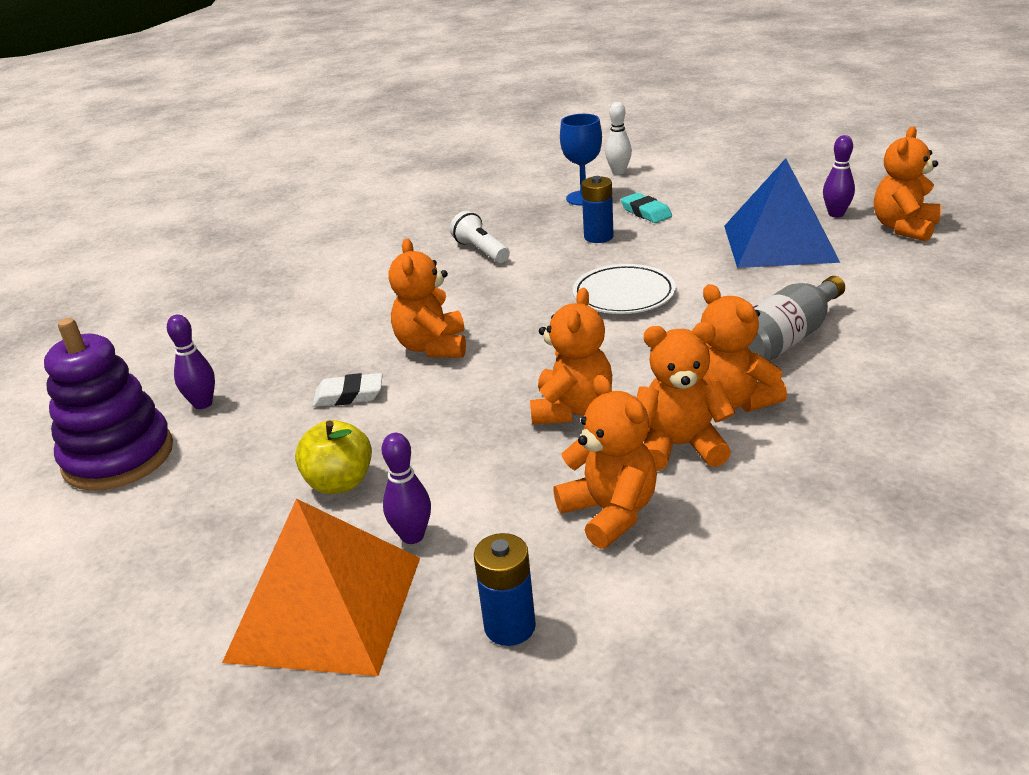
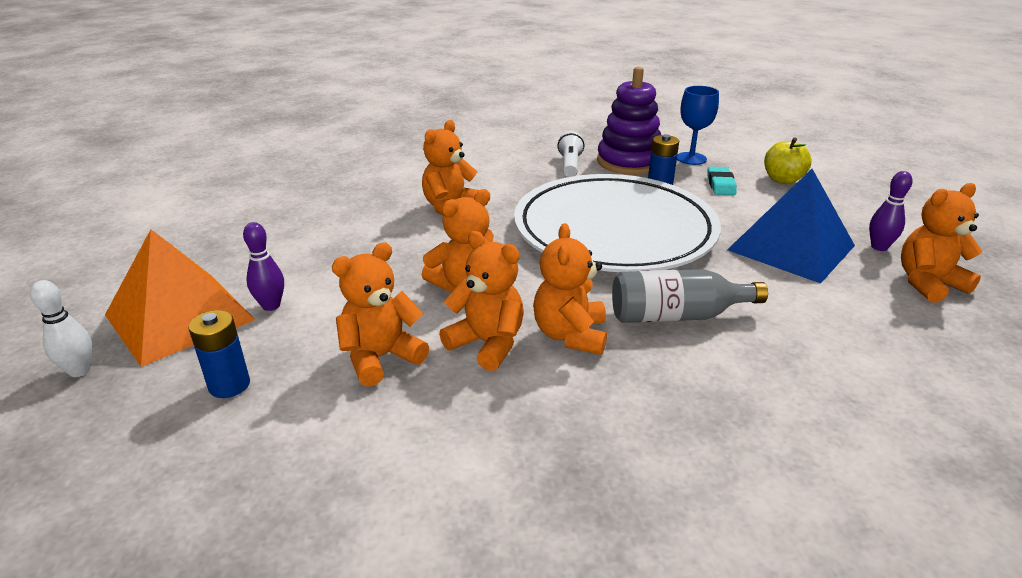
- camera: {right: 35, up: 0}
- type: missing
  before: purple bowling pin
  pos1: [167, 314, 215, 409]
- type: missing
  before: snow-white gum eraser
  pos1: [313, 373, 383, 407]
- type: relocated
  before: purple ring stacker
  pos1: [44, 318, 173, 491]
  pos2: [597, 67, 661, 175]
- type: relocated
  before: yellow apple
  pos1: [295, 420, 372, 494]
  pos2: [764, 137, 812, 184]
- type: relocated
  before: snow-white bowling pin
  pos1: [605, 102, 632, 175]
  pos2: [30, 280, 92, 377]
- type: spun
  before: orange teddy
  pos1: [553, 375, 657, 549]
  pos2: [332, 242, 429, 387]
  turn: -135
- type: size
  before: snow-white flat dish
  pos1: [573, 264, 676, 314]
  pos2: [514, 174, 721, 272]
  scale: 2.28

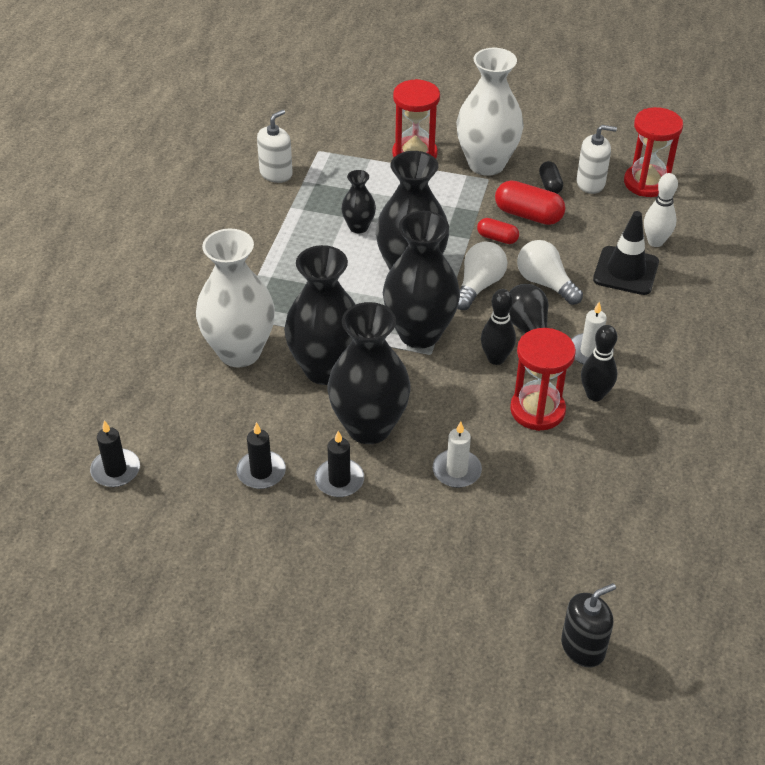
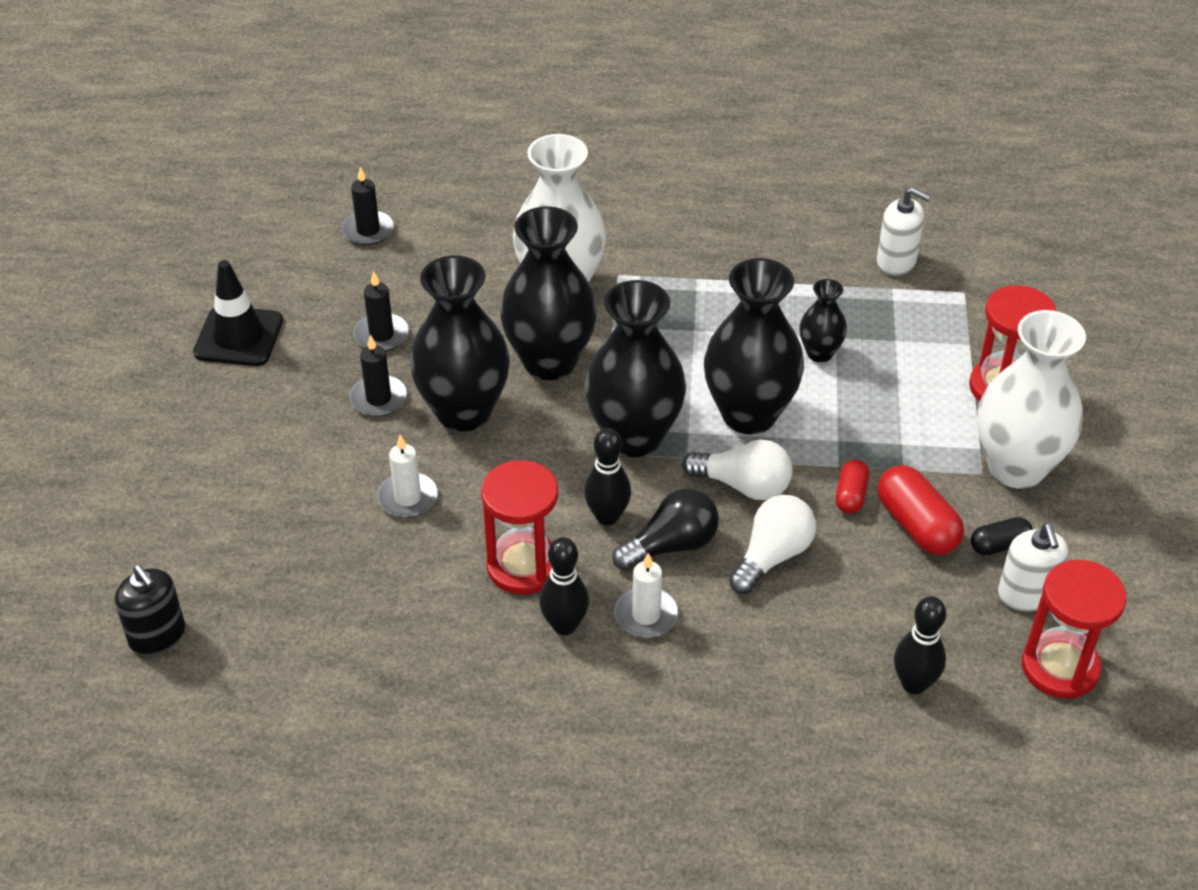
- camera: {right: 80, up: 0}
- type: relocated
  before: black road cone
  pos1: [593, 211, 659, 295]
  pos2: [193, 260, 283, 366]
- type: colour
  before: snow-white bowling pin
  after: black bowling pin
  pos1: [644, 173, 678, 247]
  pos2: [894, 596, 946, 694]
- type: spun
  before: red pill
  pos1: [495, 180, 565, 225]
  pos2: [877, 465, 964, 555]
  turn: -45

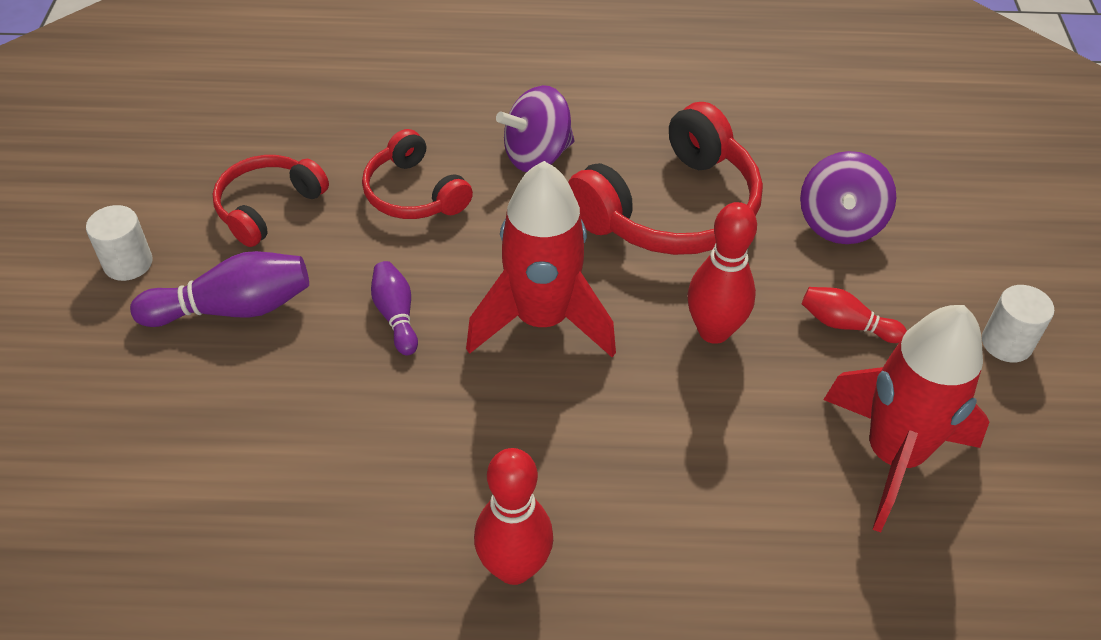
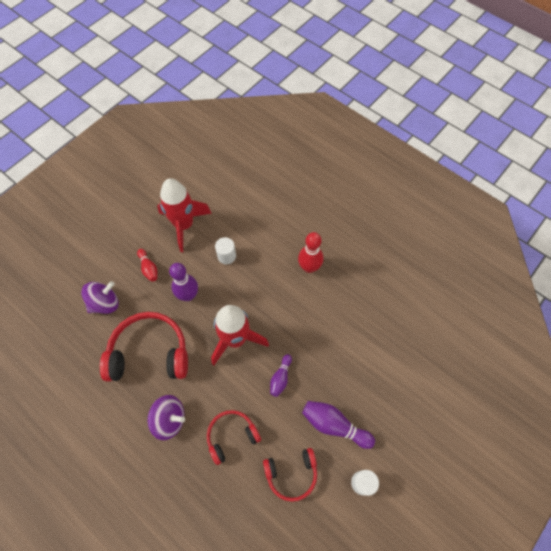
- camera: {right: -140, up: 15}
- type: relocated
  before: snow-white cylinder
  pos1: [982, 285, 1054, 363]
  pos2: [215, 237, 236, 264]
- type: colour
  before: red bowling pin
  after: purple bowling pin
  pos1: [687, 202, 757, 344]
  pos2: [169, 263, 198, 301]
- type: spun
  before: red headset
  pos1: [362, 129, 473, 219]
  pos2: [207, 410, 261, 465]
  turn: -120

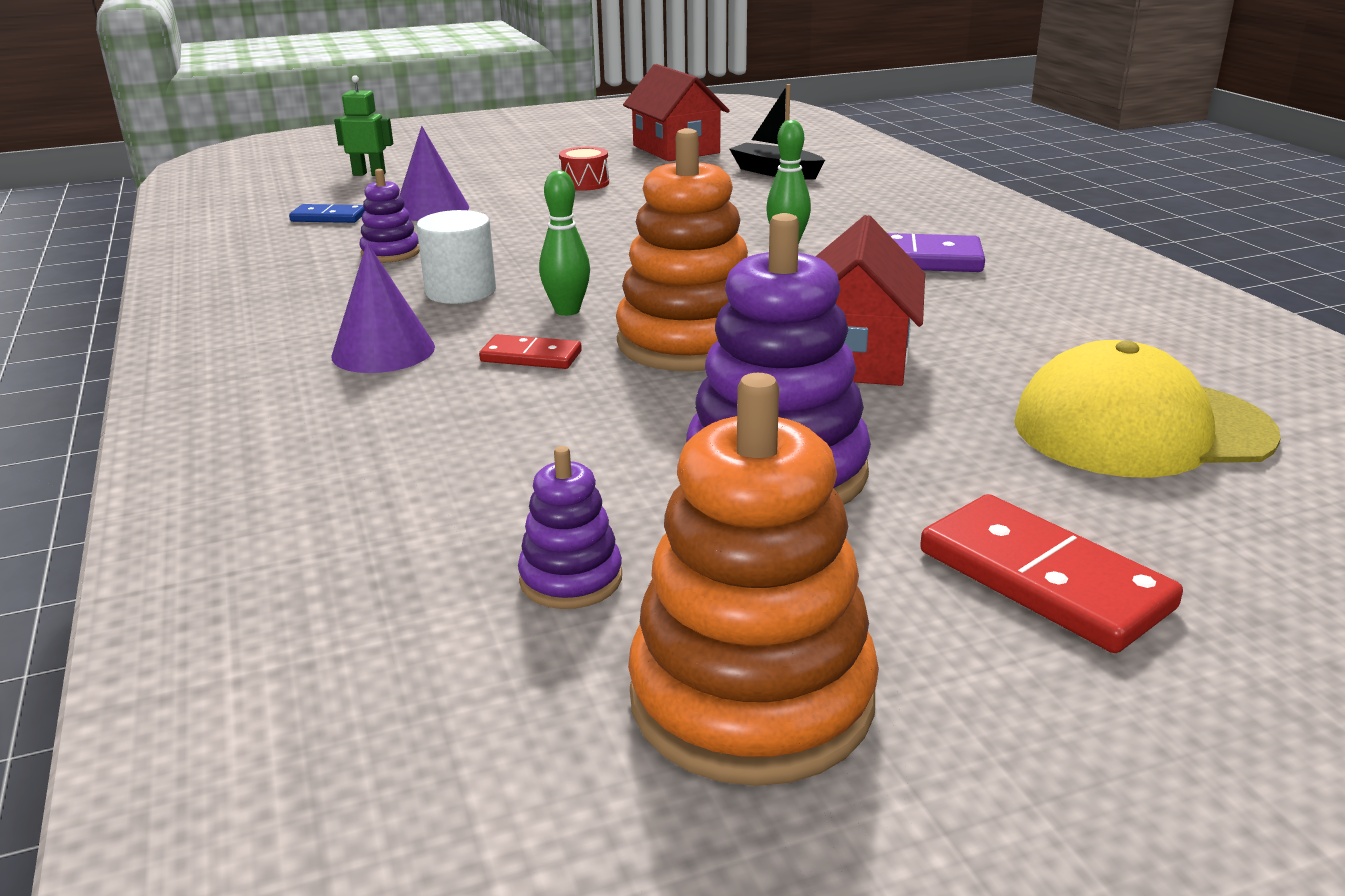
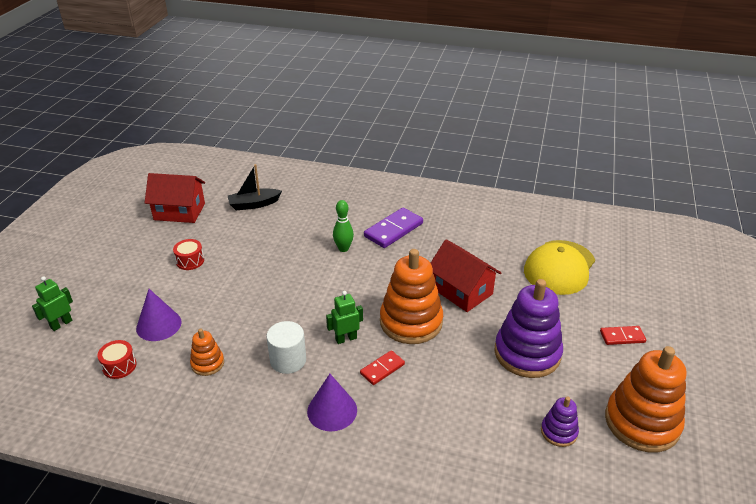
- camera: {right: -55, up: 10}
- type: exchanged
  before: blue domino tile
  after: red toy drum
  pos1: [289, 204, 365, 223]
  pos2: [97, 340, 136, 379]
- type: exchanged
  before: emerald bowling pin
  after: emerald robot figure
  pos1: [539, 170, 590, 316]
  pos2: [326, 291, 363, 344]
- type: colour
  before: purple ring stacker
  after: orange ring stacker
  pos1: [360, 169, 420, 262]
  pos2: [190, 329, 224, 376]
- type: size
  before: red domino tile
  pos1: [920, 494, 1183, 653]
  pos2: [600, 326, 646, 345]
  scale: 0.58

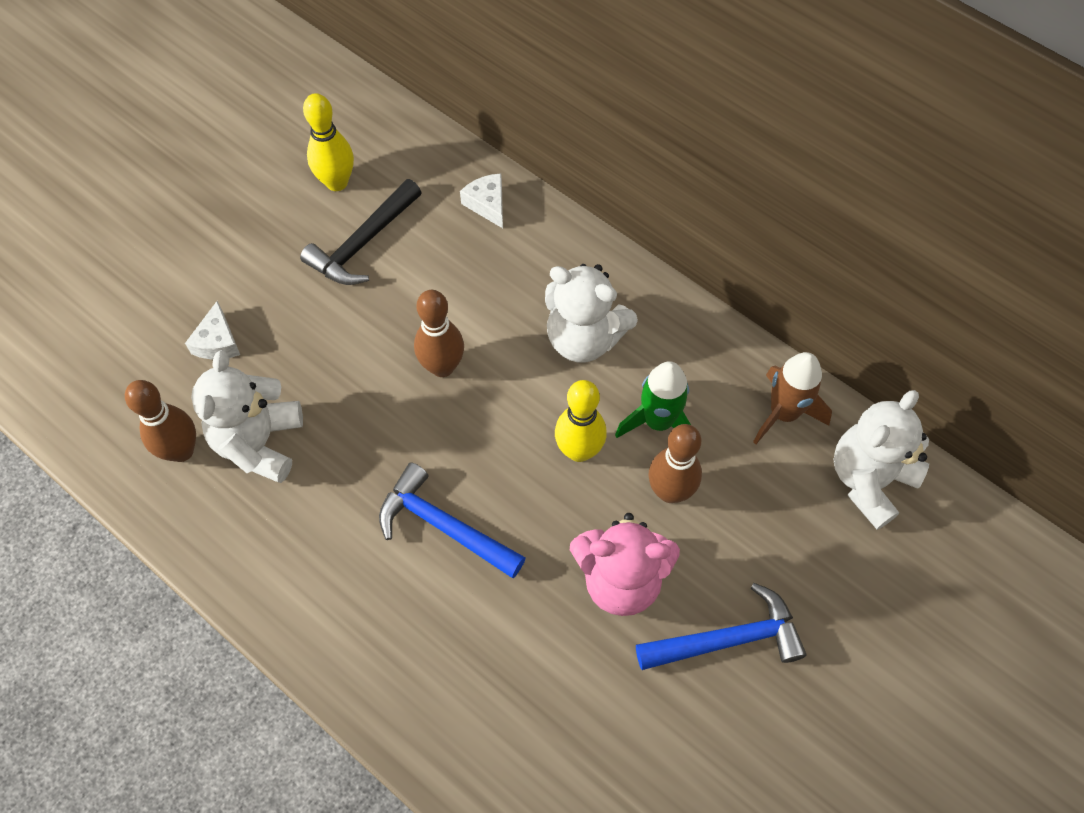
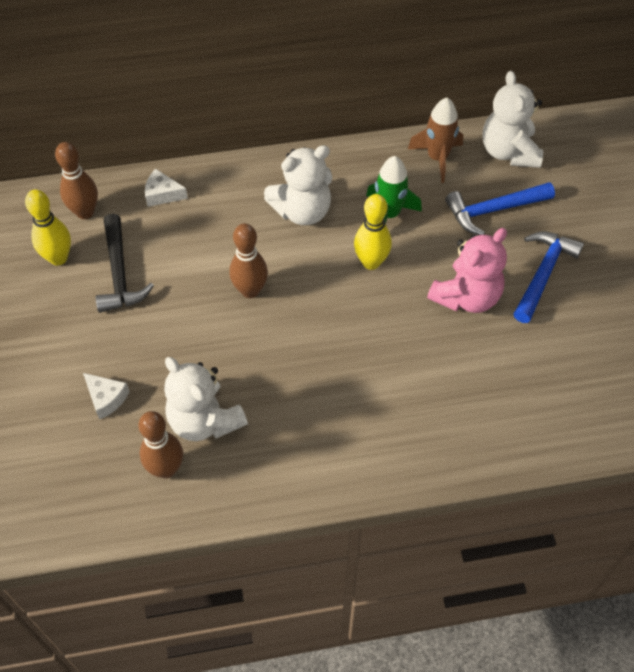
- camera: {right: -50, up: -5}
- type: relocated
  before: blue claw hammer
  pos1: [379, 462, 526, 578]
  pos2: [445, 182, 555, 235]
- type: relocated
  before: russet bowling pin
  pos1: [648, 424, 702, 503]
  pos2: [55, 142, 98, 219]

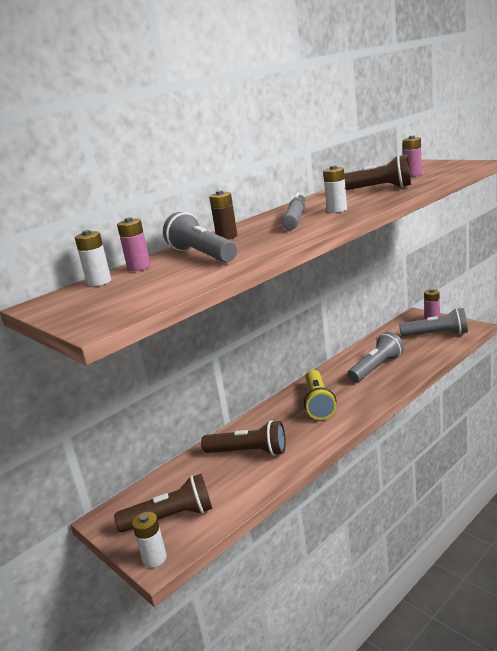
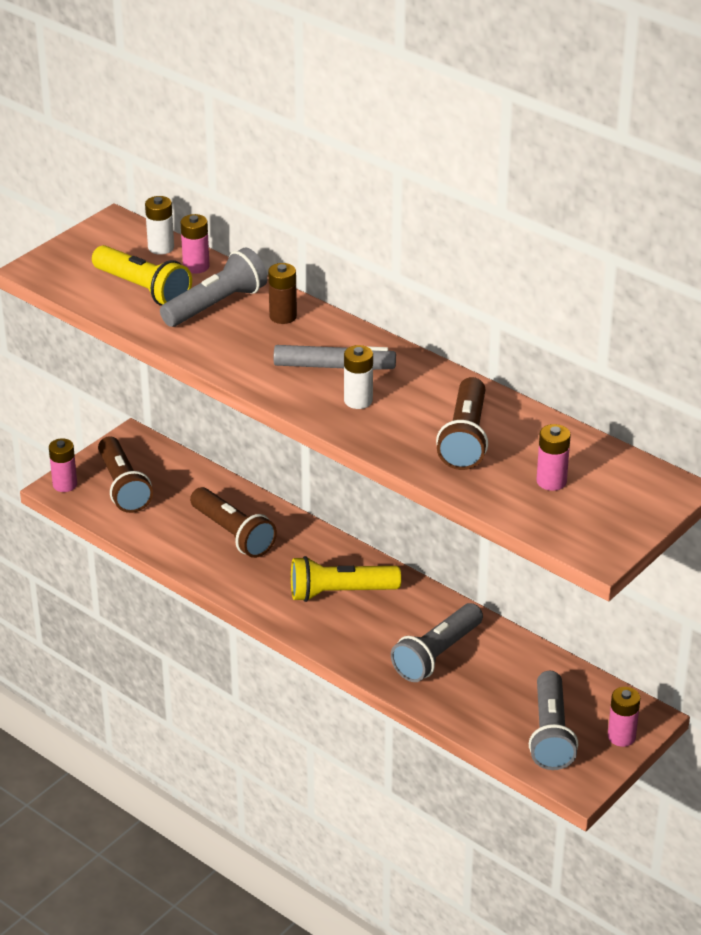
- camera: {right: 80, up: 15}
- type: appeared
  after: yellow flashlight
  pos2: [92, 245, 192, 306]
- type: colour
  before: snow-white battery
  after: pink battery
  pos1: [132, 512, 167, 568]
  pos2: [49, 438, 77, 492]
- type: spun
  before: russet flashlight
  pos1: [201, 420, 286, 456]
  pos2: [190, 487, 277, 558]
  turn: -45
- type: spun
  before: gray flashlight
  pos1: [347, 332, 404, 383]
  pos2: [391, 603, 483, 682]
  turn: 90

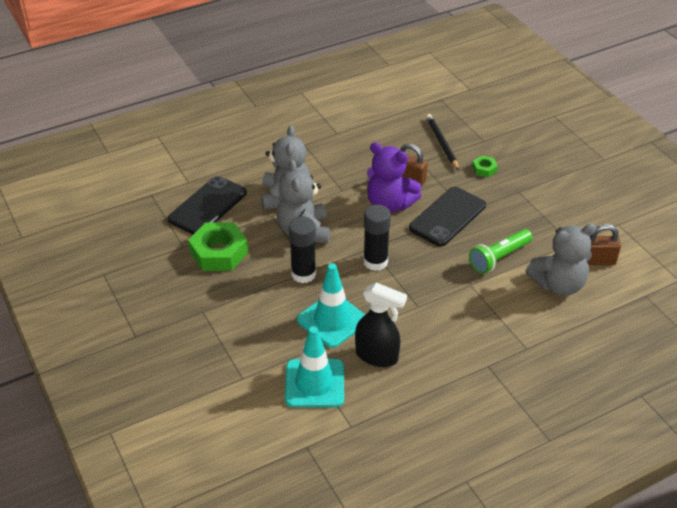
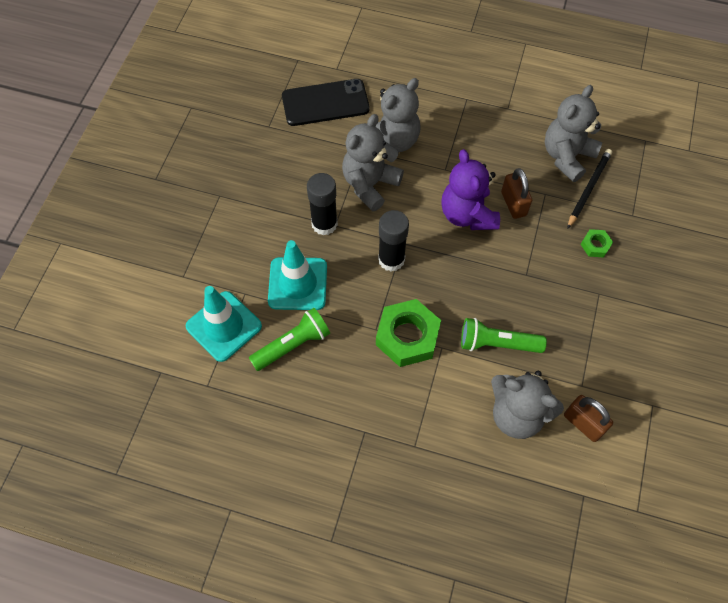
- camera: {right: 45, up: 20}
- type: missing
  before: black phone
  pos1: [409, 187, 486, 247]
- type: appeared
  after: gray teddy
  pos2: [545, 85, 602, 182]
- type: relocated
  before: emerald hexagon nut
  pos1: [188, 222, 248, 271]
  pos2: [376, 299, 441, 367]
- type: exchanged
  before: black spray bottle
  after: emerald flashlight
  pos1: [355, 282, 407, 367]
  pos2: [249, 308, 330, 371]

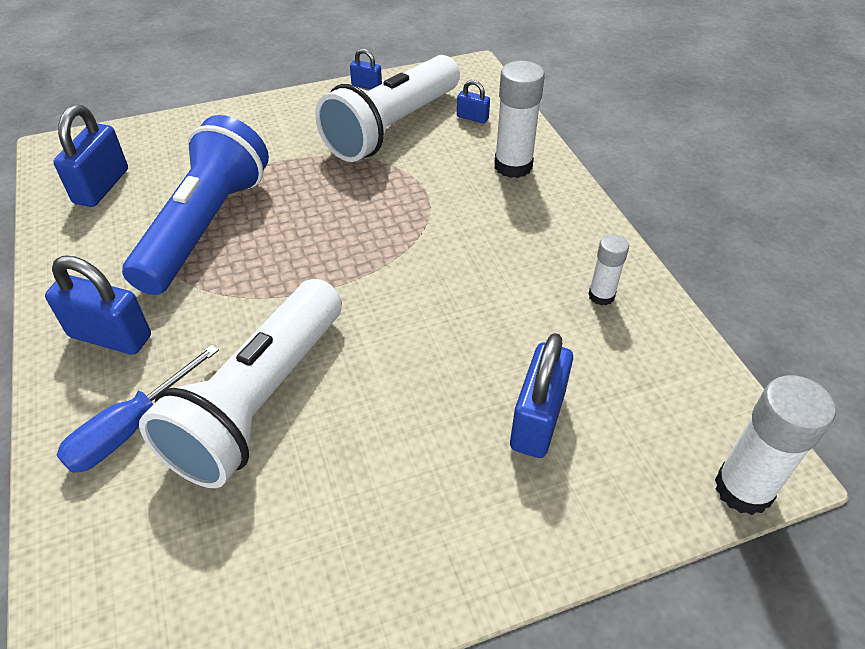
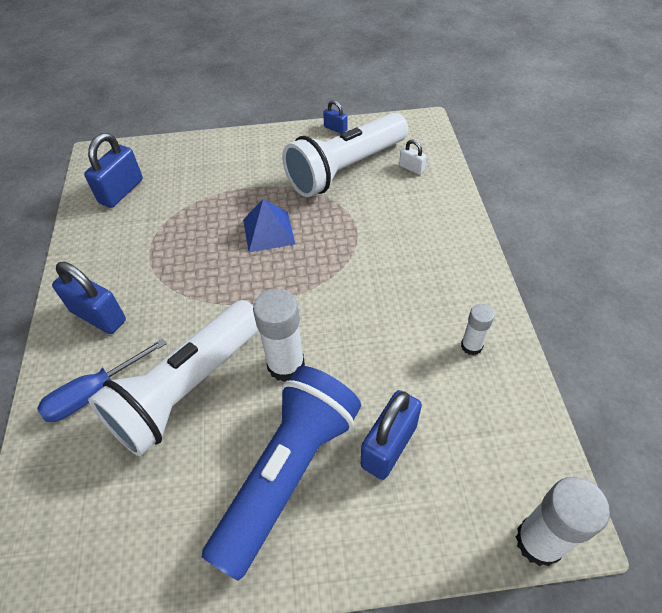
- camera: {right: 15, up: 5}
- type: appeared
  after: blue pyramid
  pos2: [243, 199, 295, 252]
- type: relocated
  before: blue flashlight
  pos1: [122, 115, 269, 295]
  pos2: [202, 366, 361, 581]
- type: relocated
  before: snow-white glue stick
  pos1: [494, 61, 545, 178]
  pos2: [253, 289, 305, 382]
- type: colour
  before: blue lock
  after: snow-white lock
  pos1: [457, 80, 490, 123]
  pos2: [399, 140, 427, 175]

